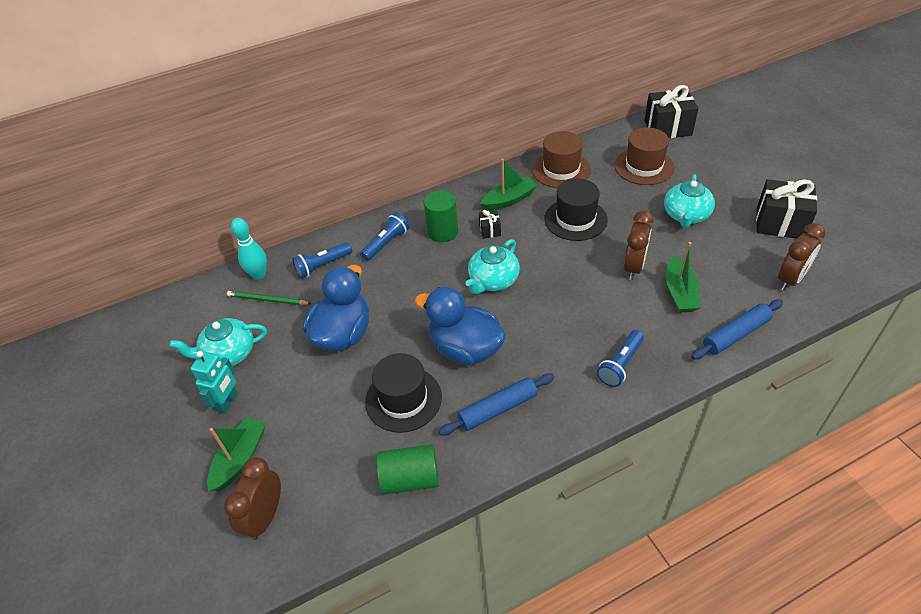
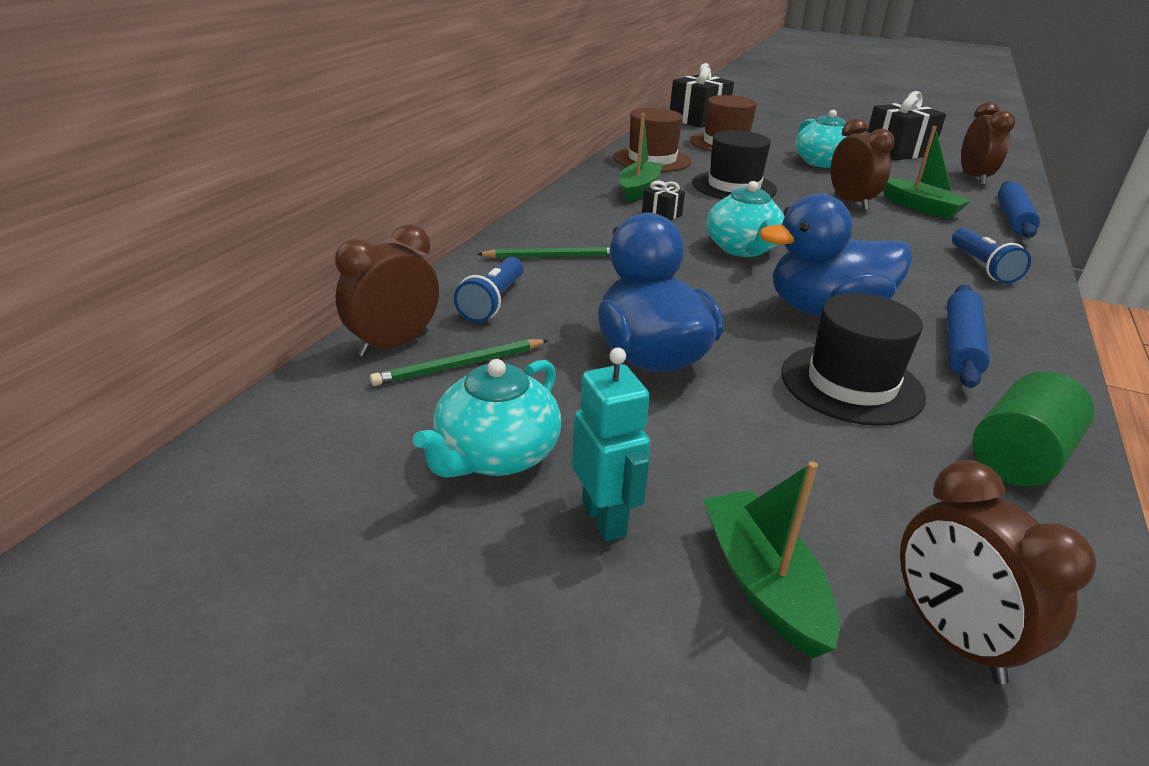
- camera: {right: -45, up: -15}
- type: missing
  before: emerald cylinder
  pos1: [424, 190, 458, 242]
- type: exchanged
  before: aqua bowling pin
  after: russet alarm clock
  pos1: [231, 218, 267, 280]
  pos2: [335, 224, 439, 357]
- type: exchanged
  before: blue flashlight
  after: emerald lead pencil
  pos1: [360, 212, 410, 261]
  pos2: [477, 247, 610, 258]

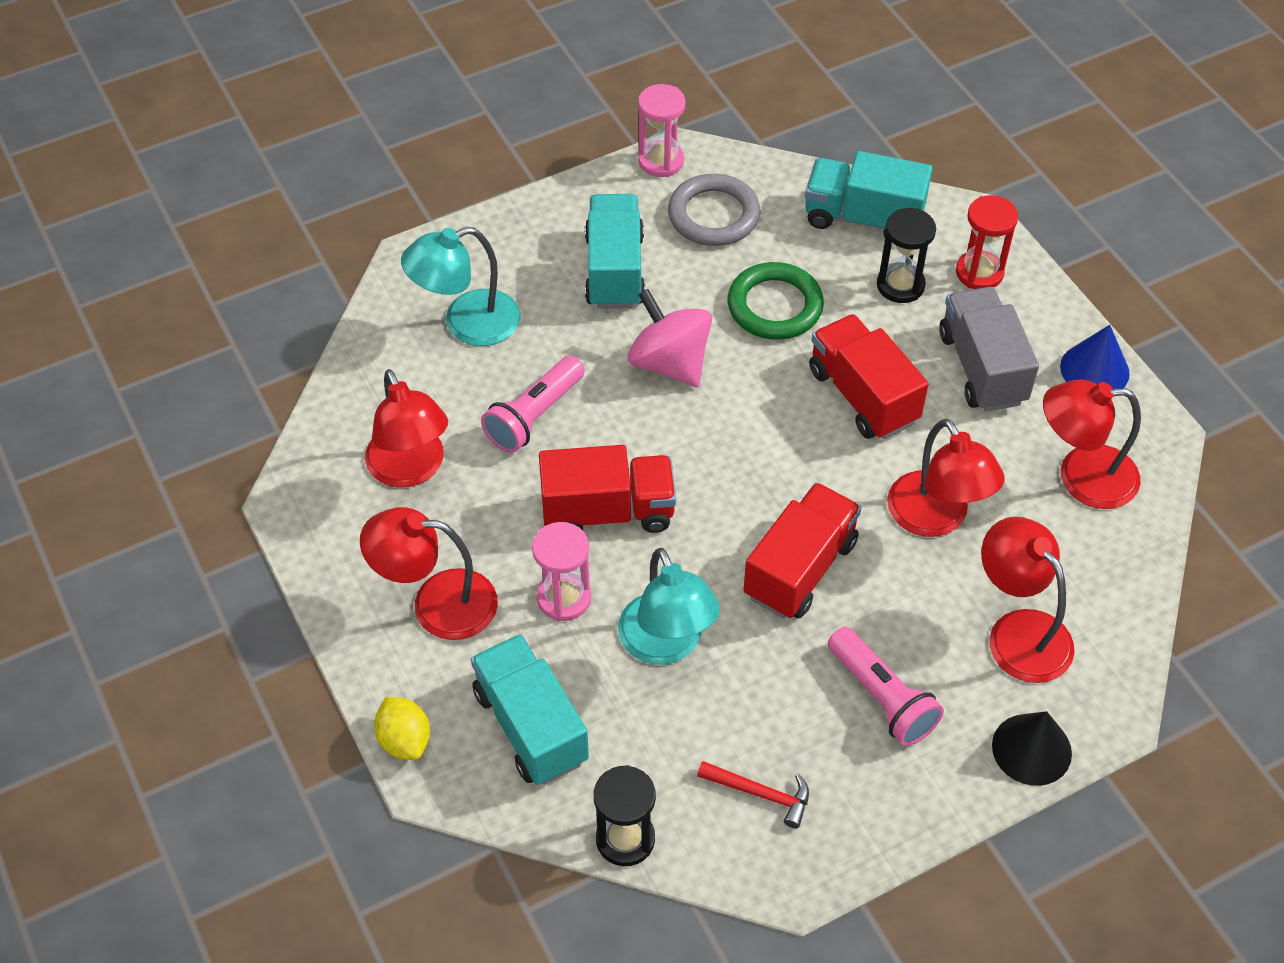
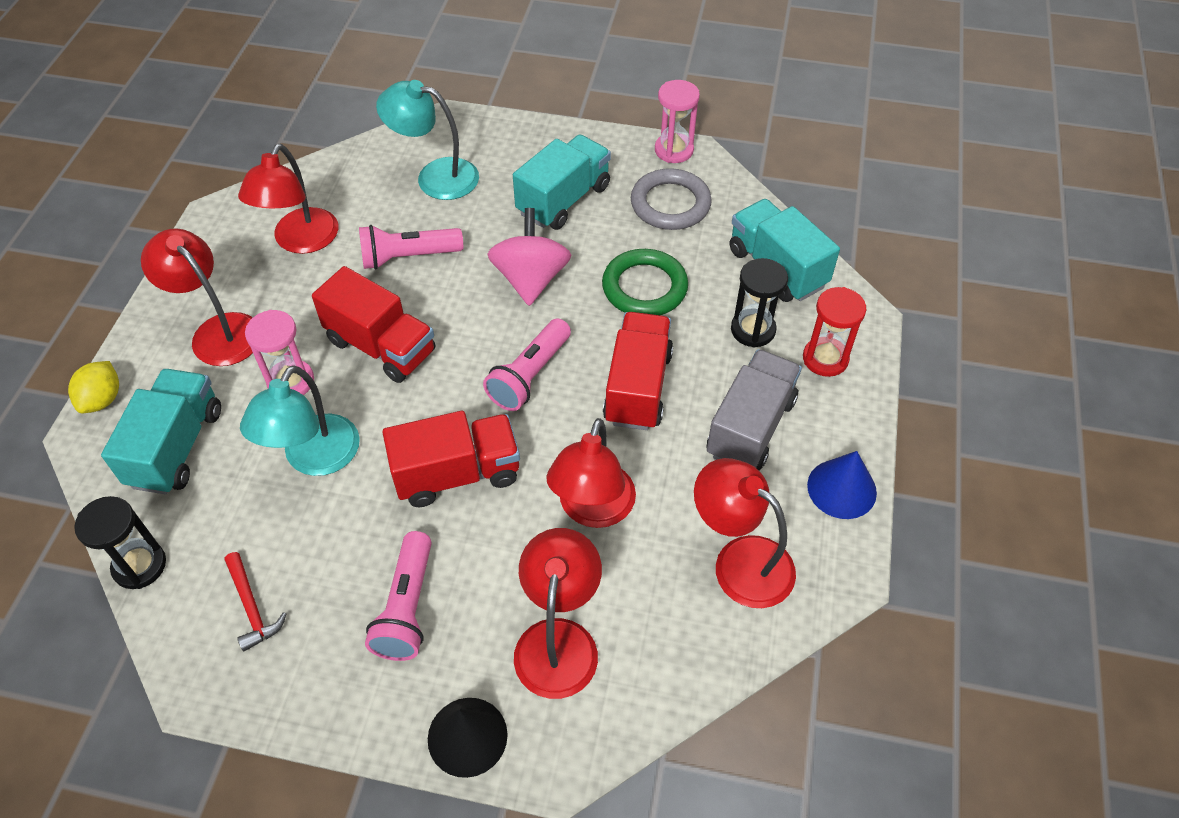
- camera: {right: 40, up: 0}
- type: appeared
  after: pink flashlight
  pos2: [483, 318, 571, 411]

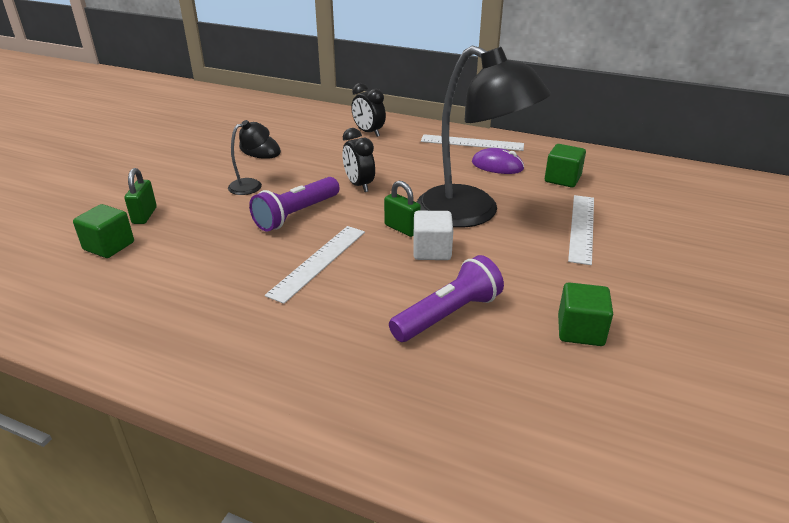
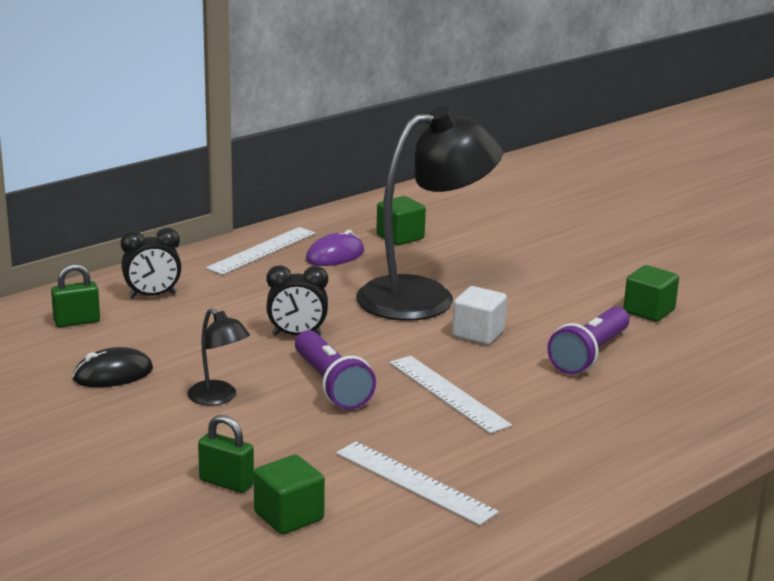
- camera: {right: -65, up: -10}
- type: relocated
  before: emerald lock
  pos1: [384, 181, 421, 237]
  pos2: [51, 264, 100, 327]
- type: relocated
  before: snow-white ruler
  pos1: [568, 195, 594, 265]
  pos2: [336, 441, 499, 526]
- type: spun
  before: black reading lamp
  pos1: [228, 120, 270, 195]
  pos2: [187, 308, 250, 406]
  turn: 150
- type: spun
  before: purple flashlight
  pos1: [389, 255, 504, 342]
  pos2: [547, 307, 629, 374]
  turn: -135

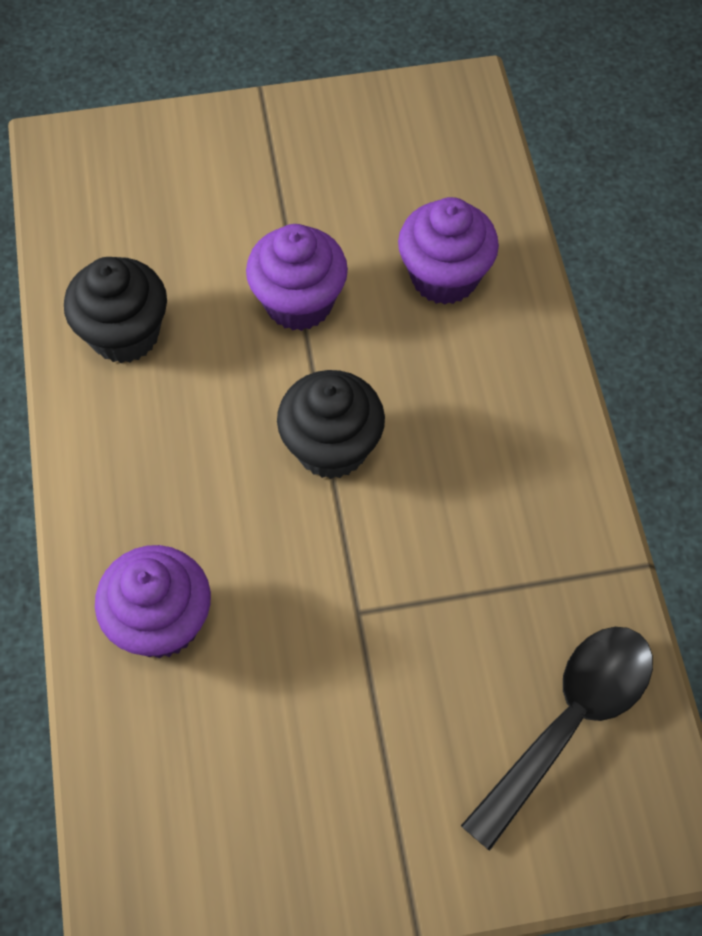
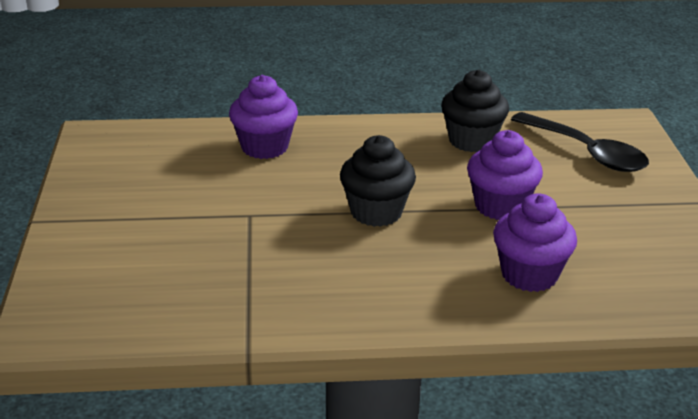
- camera: {right: 95, up: -30}
- type: relocated
  before: black tablespoon
  pos1: [461, 627, 653, 851]
  pos2: [511, 112, 649, 172]

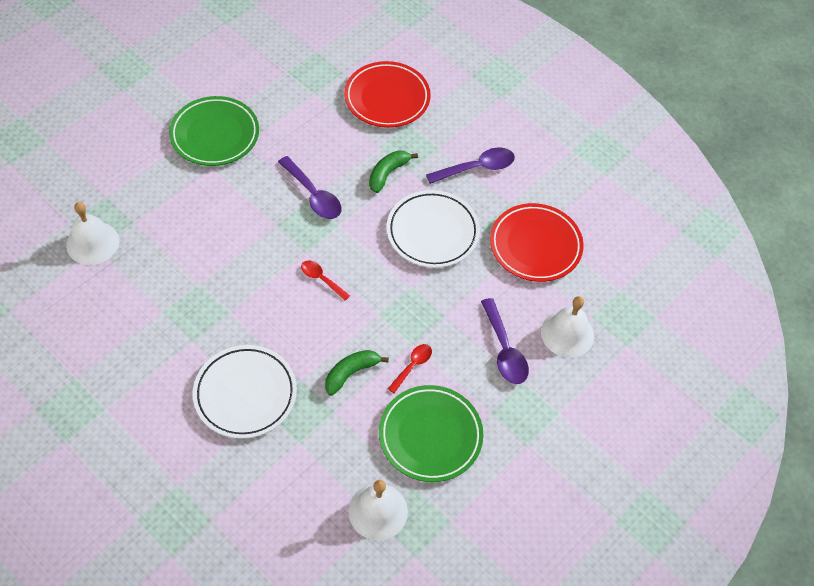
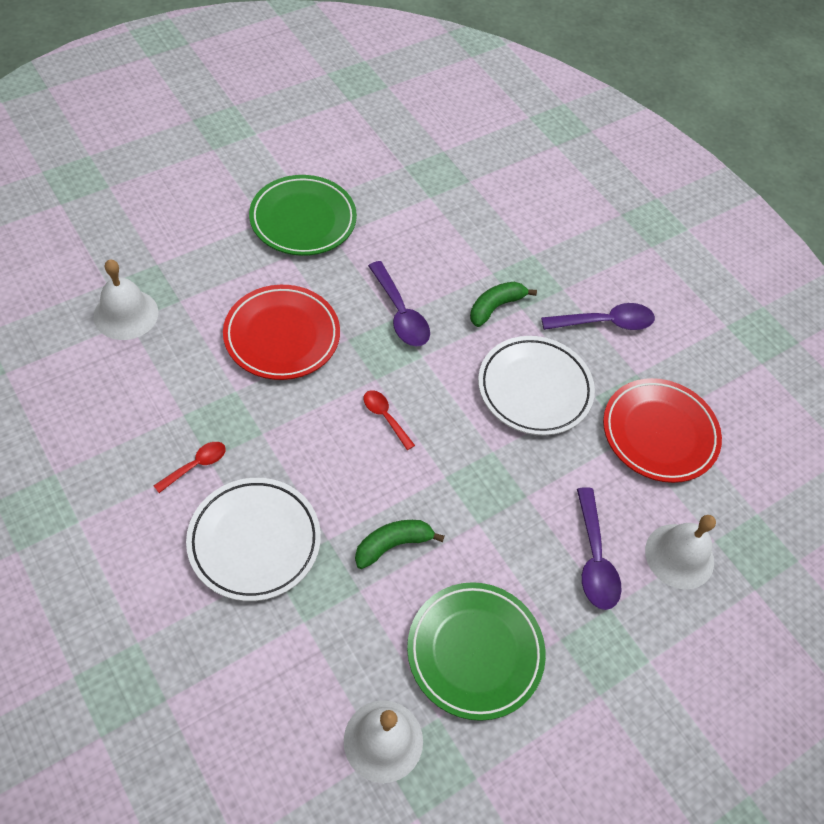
- camera: {right: 10, up: 0}
- type: relocated
  before: red flat dish
  pos1: [344, 61, 431, 128]
  pos2: [223, 285, 340, 380]
- type: relocated
  before: red tablespoon
  pos1: [388, 344, 432, 393]
  pos2: [154, 442, 226, 493]

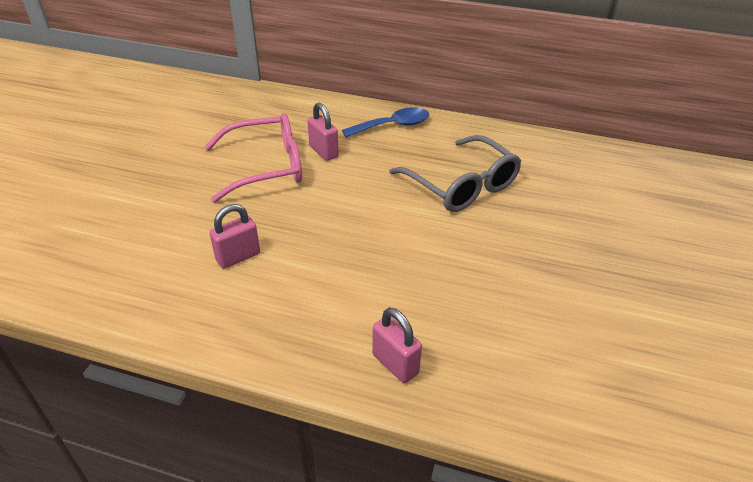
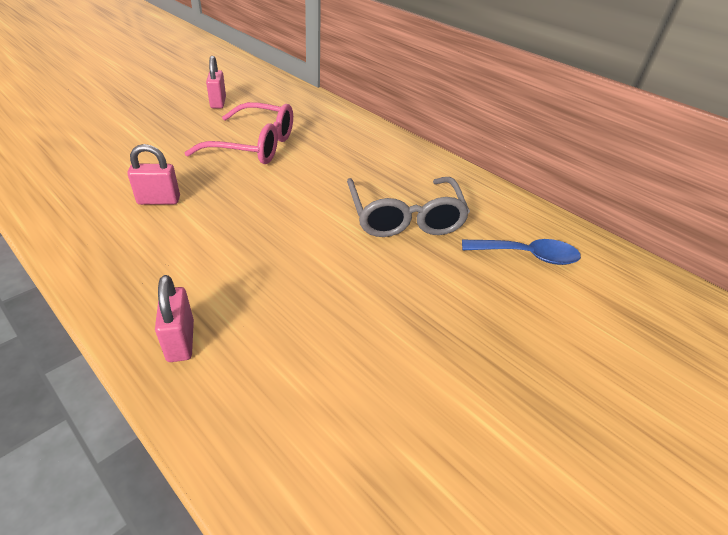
- camera: {right: 25, up: 0}
- type: relocated
  before: pink lock
  pos1: [307, 102, 339, 161]
  pos2: [206, 56, 226, 109]
- type: relocated
  before: blue tablespoon
  pos1: [342, 107, 429, 137]
  pos2: [462, 239, 581, 265]

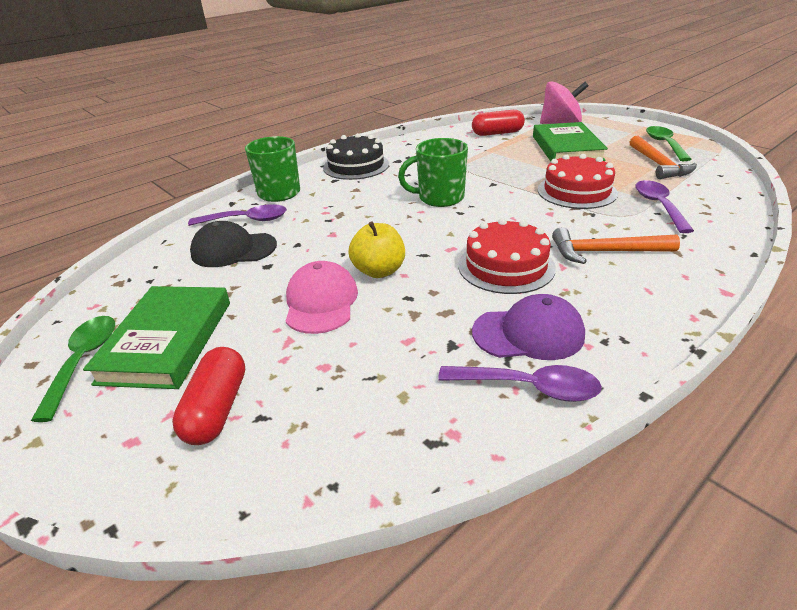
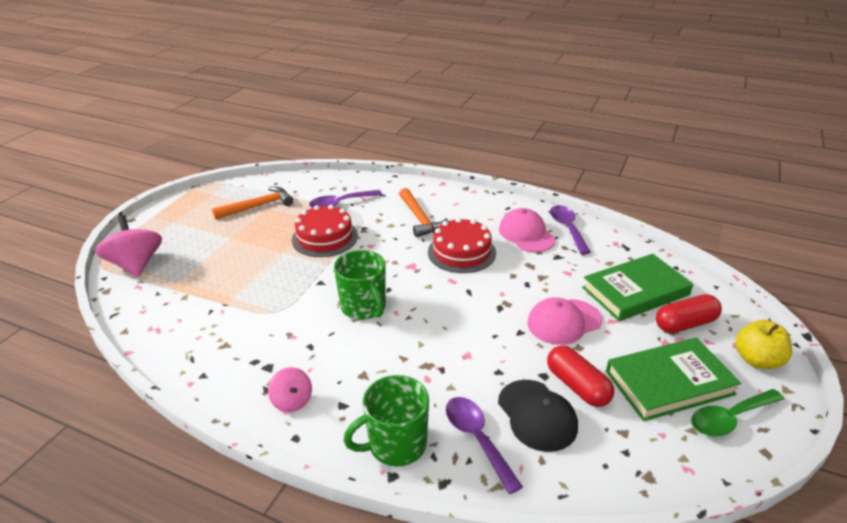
- camera: {right: -115, up: 0}
- type: missing
  before: emerald tablespoon
  pos1: [646, 126, 691, 161]
- type: relocated
  before: yellow apple
  pos1: [349, 221, 405, 278]
  pos2: [735, 320, 792, 369]
- type: relocated
  before: red pill
  pos1: [472, 110, 525, 136]
  pos2: [547, 345, 614, 407]
- type: relocated
  before: emerald book
  pos1: [533, 122, 608, 161]
  pos2: [582, 254, 693, 321]
- type: exchanged
  before: black cake
  after: pink spinning top
  pos1: [323, 133, 389, 180]
  pos2: [268, 367, 312, 412]
- type: colour
  before: purple cap
  after: pink cap
  pos1: [472, 294, 585, 360]
  pos2: [499, 208, 556, 252]

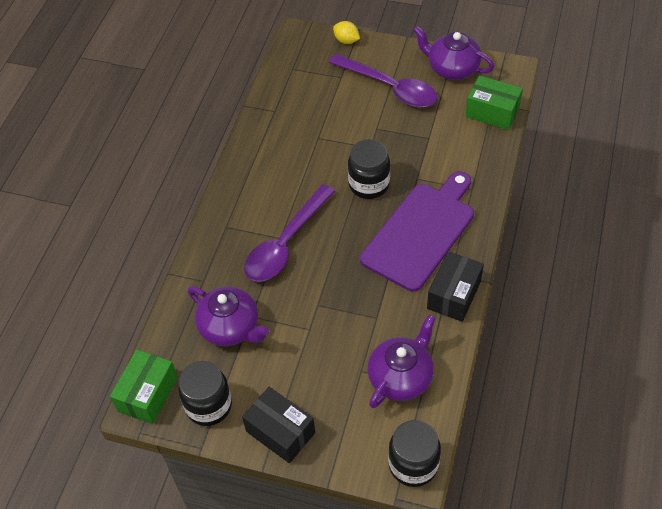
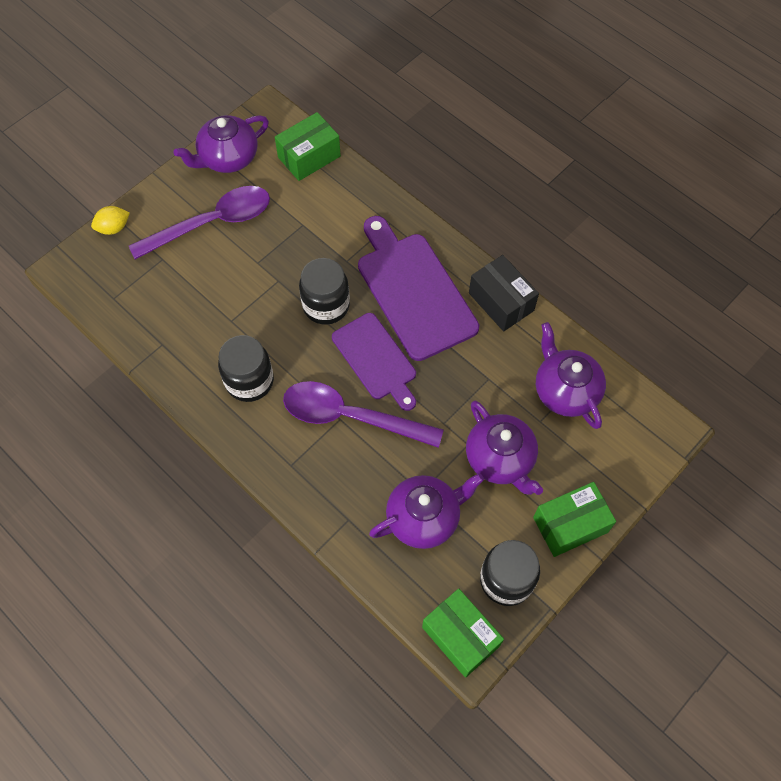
- camera: {right: -65, up: 10}
- type: appeared
  after: purple chopping board
  pos2: [332, 313, 416, 411]
- type: appeared
  after: purple teapot
  pos2: [466, 401, 543, 495]
- type: relocated
  before: black preserve jar
  pos1: [388, 420, 441, 487]
  pos2: [218, 335, 274, 402]
- type: colour
  before: black package
  after: emerald package
  pos1: [242, 387, 315, 463]
  pos2: [533, 482, 616, 557]
- type: spun
  before: purple tablespoon
  pos1: [244, 184, 335, 282]
  pos2: [283, 381, 444, 448]
  turn: 135

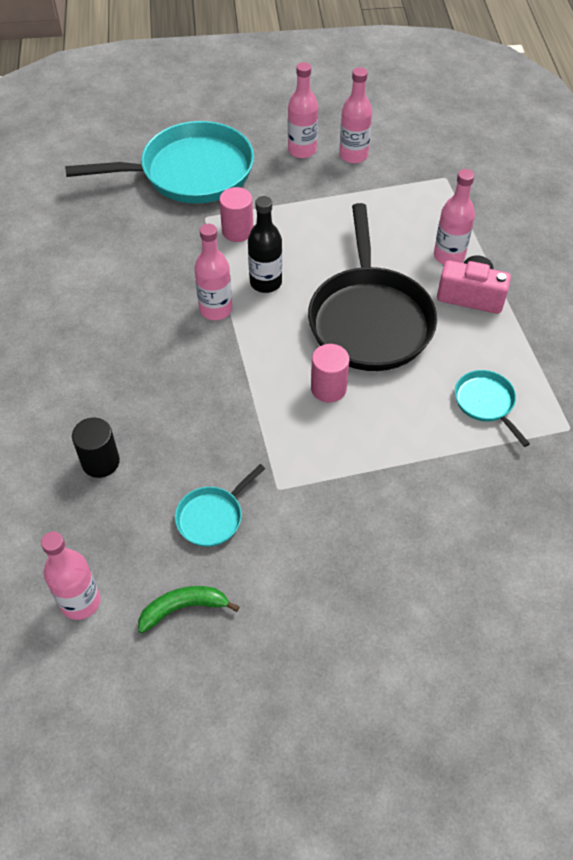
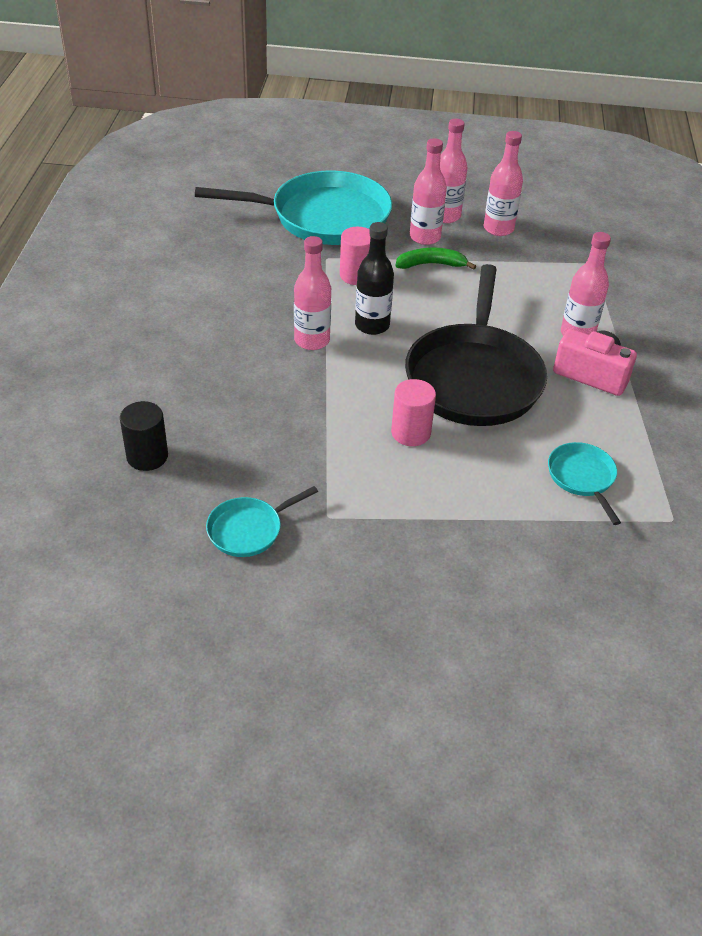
- camera: {right: 10, up: -10}
- type: relocated
  before: pink bottle
  pos1: [41, 531, 101, 620]
  pos2: [410, 138, 447, 245]
- type: relocated
  before: emerald banana fruit
  pos1: [138, 586, 239, 633]
  pos2: [396, 248, 476, 270]

